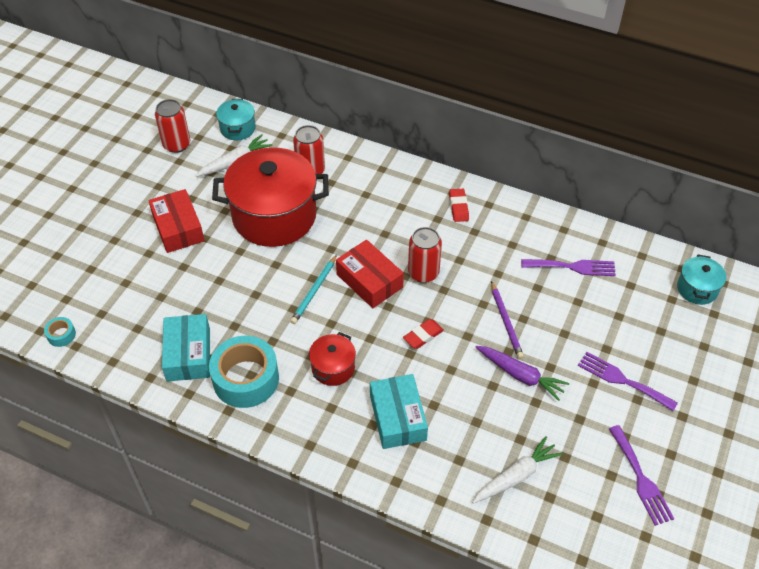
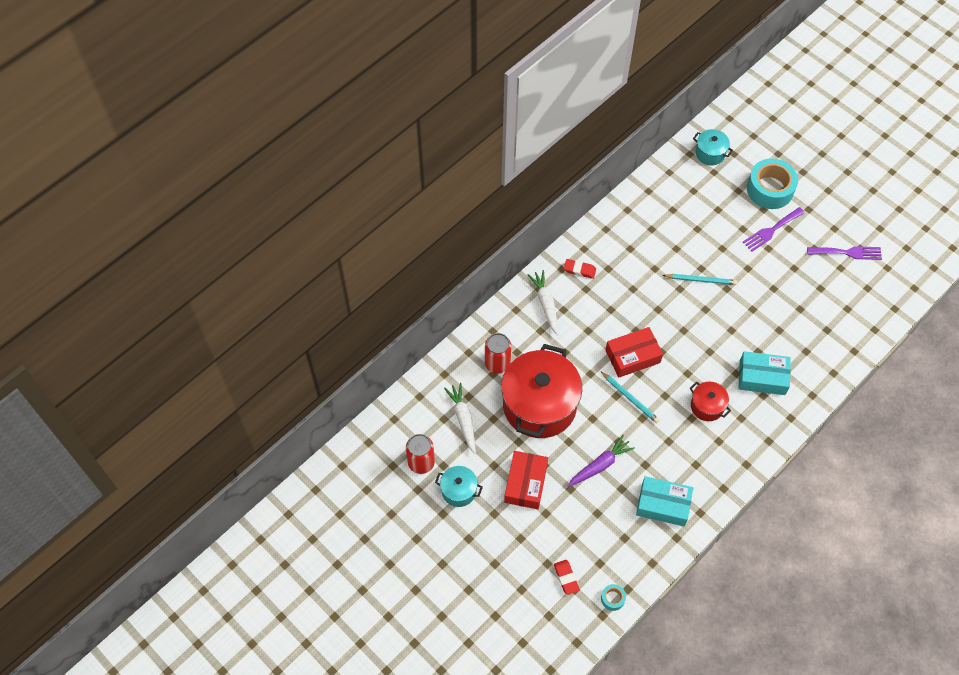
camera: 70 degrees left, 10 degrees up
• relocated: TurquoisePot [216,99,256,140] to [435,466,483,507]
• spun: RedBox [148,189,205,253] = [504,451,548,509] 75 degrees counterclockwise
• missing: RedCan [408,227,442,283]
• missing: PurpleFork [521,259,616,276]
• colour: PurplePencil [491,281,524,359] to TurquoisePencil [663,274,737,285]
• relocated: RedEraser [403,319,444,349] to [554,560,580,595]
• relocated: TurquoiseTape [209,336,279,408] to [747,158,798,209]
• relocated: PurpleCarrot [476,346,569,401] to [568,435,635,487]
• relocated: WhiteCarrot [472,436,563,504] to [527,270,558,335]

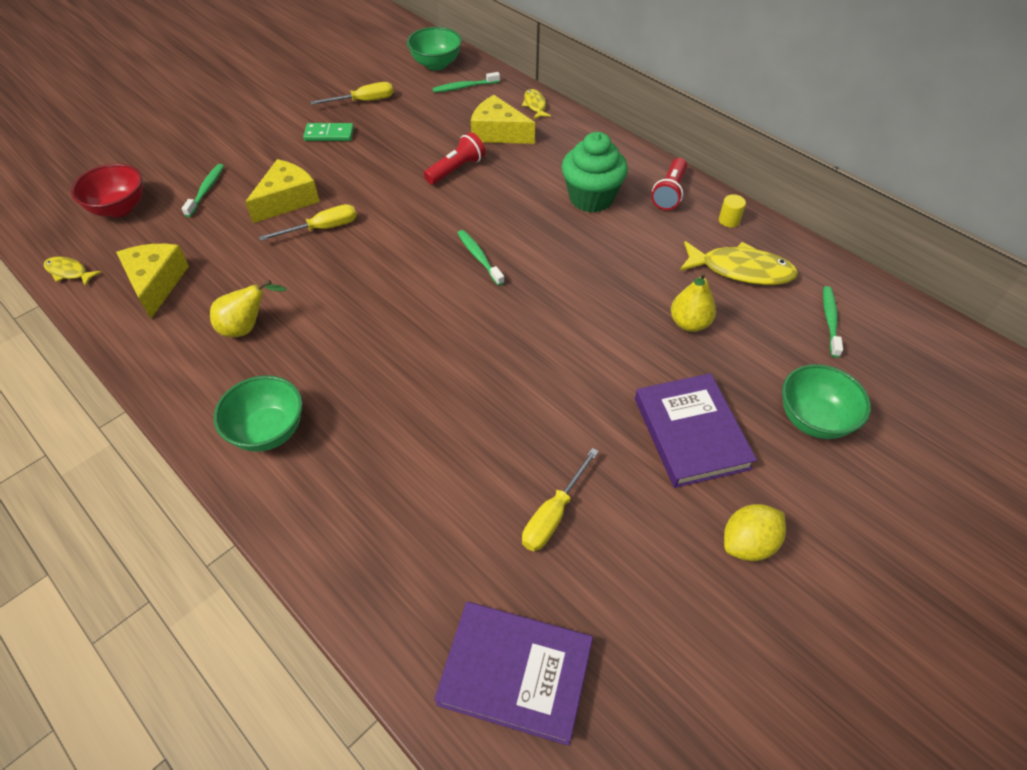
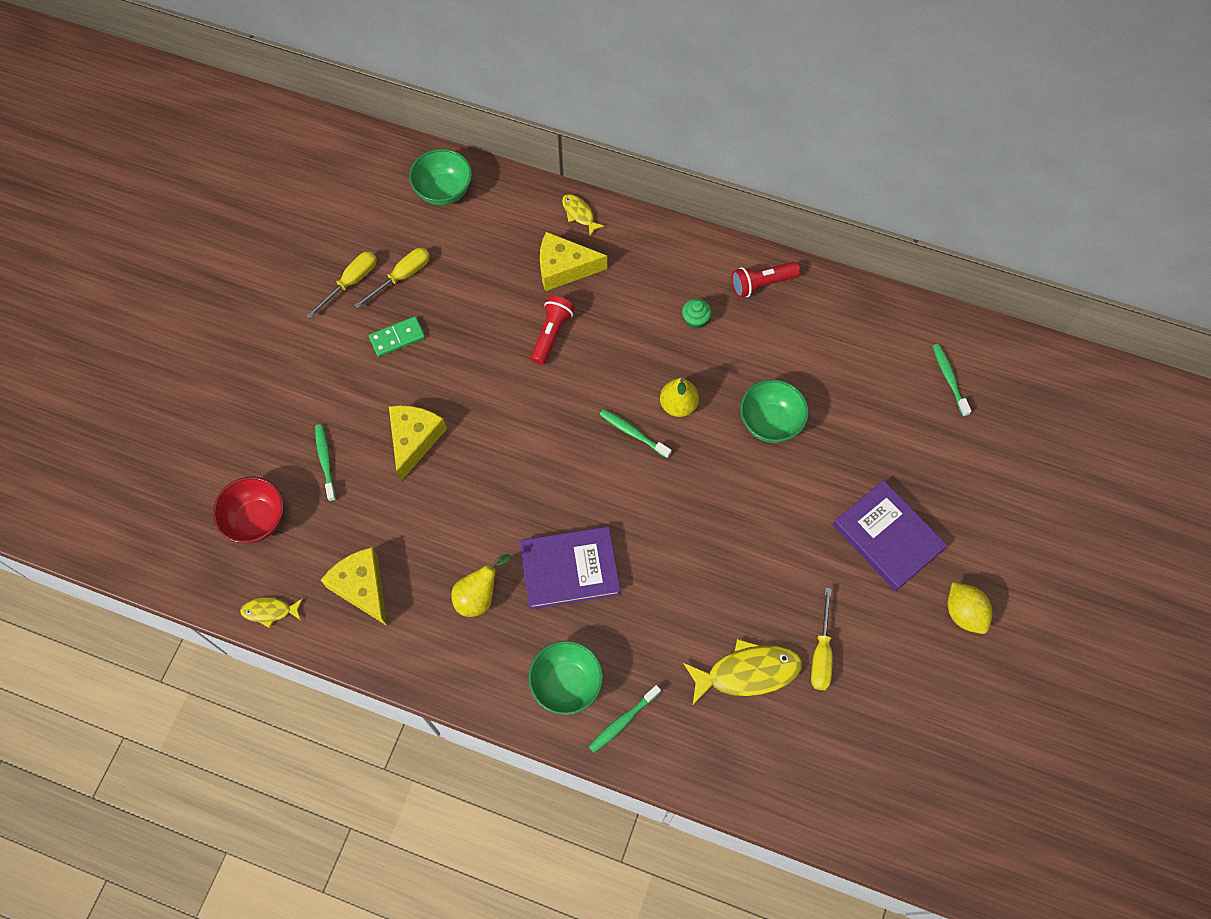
camera: 25 degrees left, 15 degrees up
• relocated: GreenToothbrush [432,72,500,93] to [589,685,661,753]
• size: GreenCupcake [562,132,628,213] = [682,299,712,329] x0.46
• spun: RedFlashlight [651,158,687,210] = [731,262,800,298] 75 degrees clockwise
• missing: YellowCylinder [719,194,746,228]
• relocated: YellowScrewdriver [259,204,357,241] to [306,251,377,319]
• relocated: YellowFish [680,241,798,285] to [683,639,802,705]
• relocated: YellowPear [671,272,716,332] to [660,378,699,417]
• relocated: GreenBowl [782,364,871,439] to [740,379,809,443]
• spun: YellowLemon [724,504,786,561] = [947,582,992,634] 60 degrees counterclockwise
• relocated: PurpleBook [434,602,593,746] to [520,526,621,610]

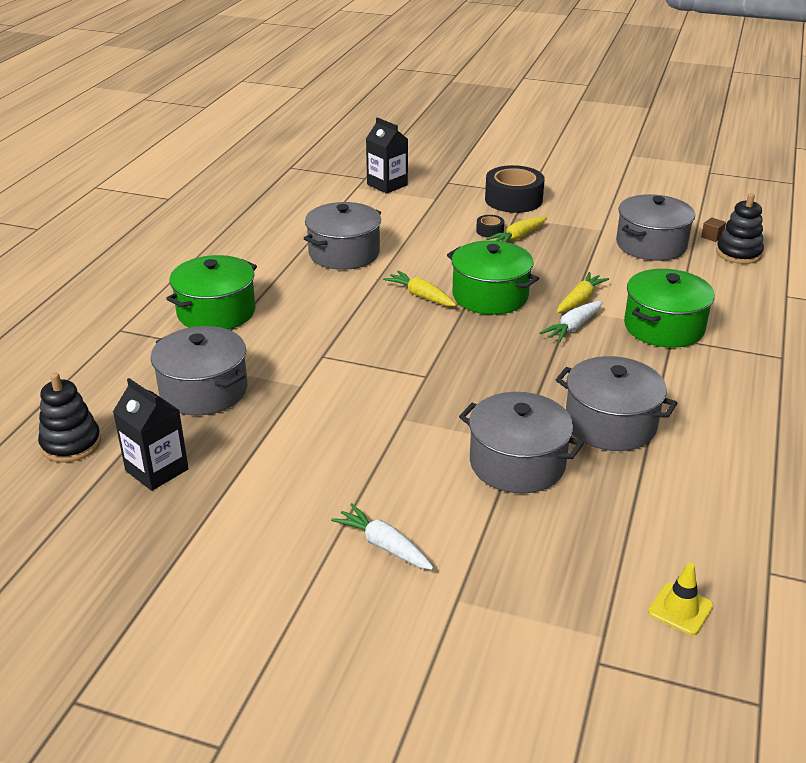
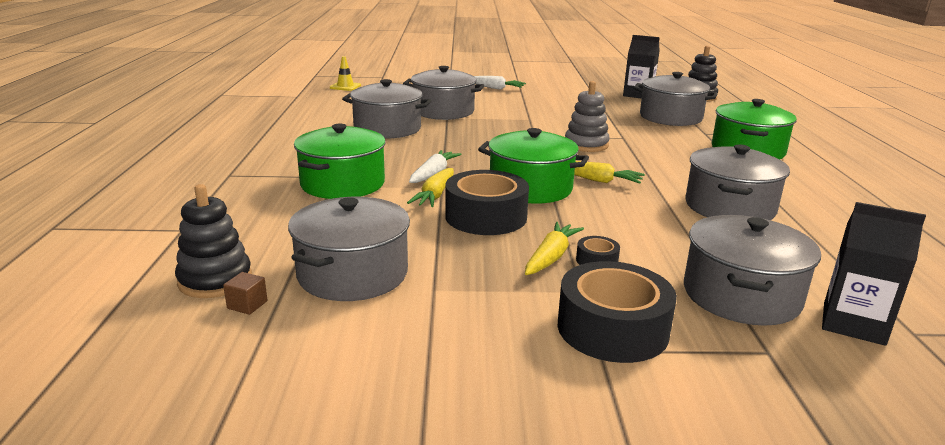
camera: 160 degrees right, 10 degrees down
• appeared: GreyStackingToy [565,81,610,152]
• appeared: BlackTape [445,170,529,235]
• appeared: GreyPot [684,215,821,326]

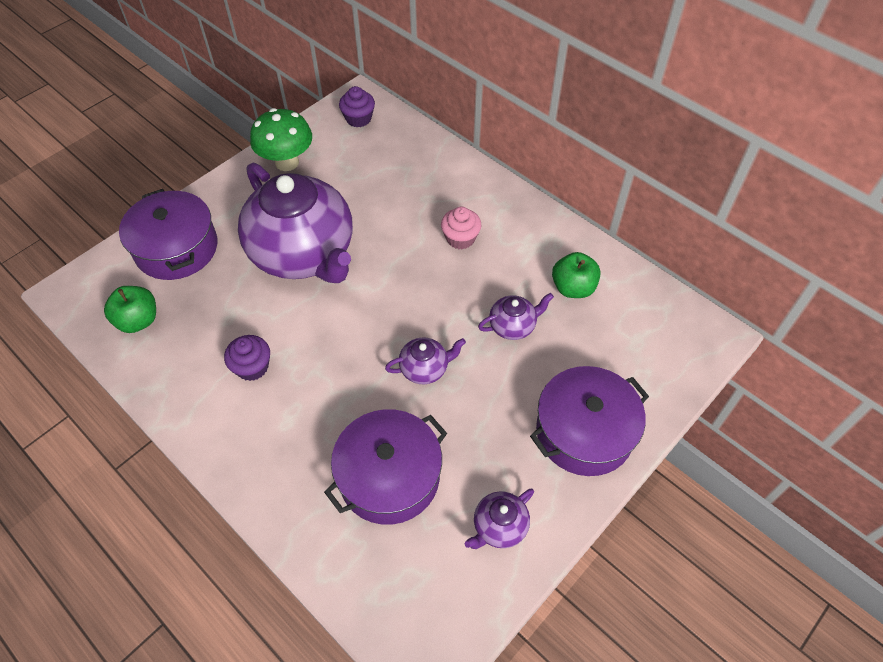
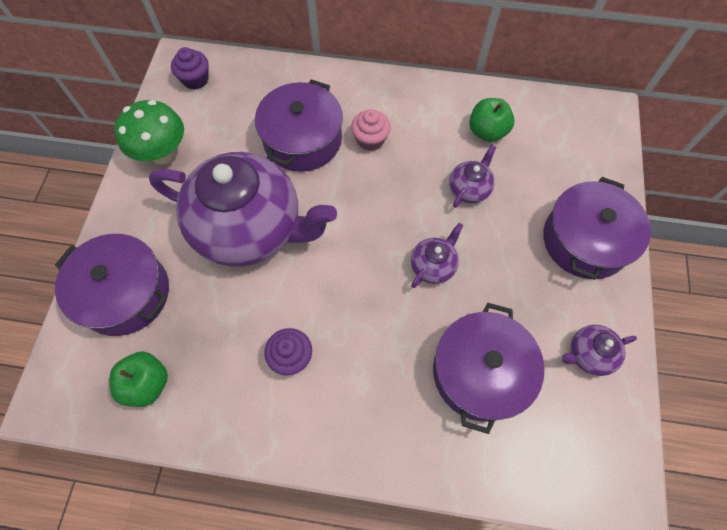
camera: 35 degrees left, 10 degrees up
• spun: PurpleTeapot [465,488,534,549] = [562,325,637,376] 60 degrees clockwise
• appeared: PurplePot [255,79,343,172]

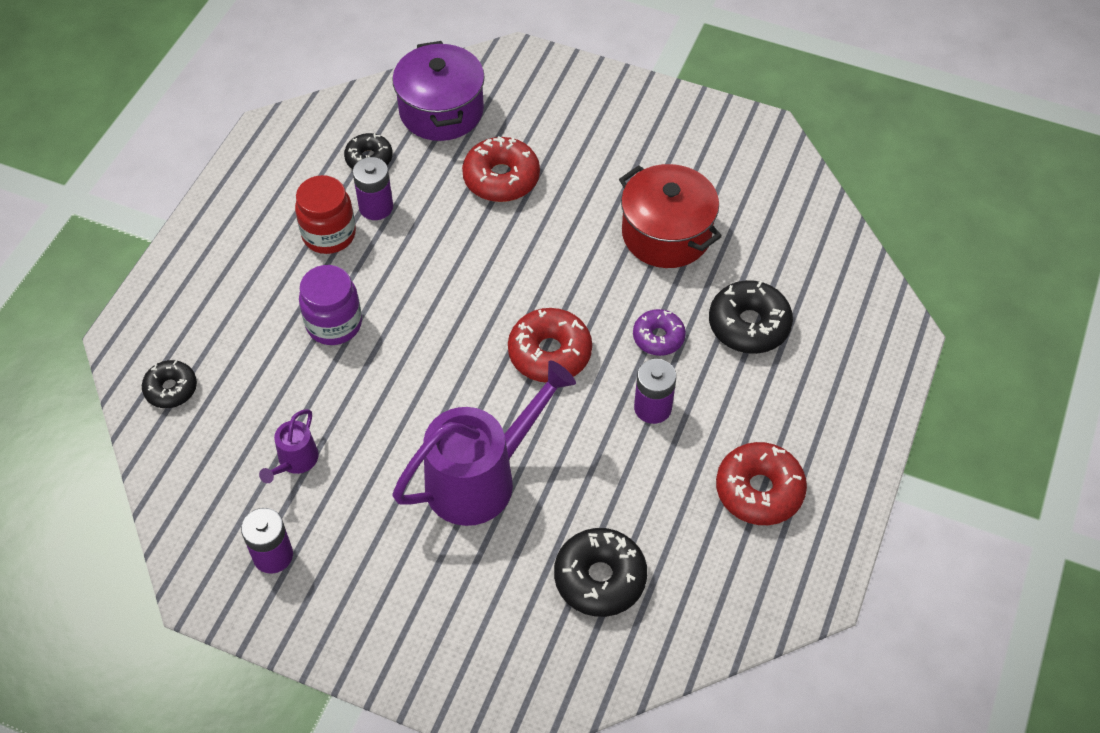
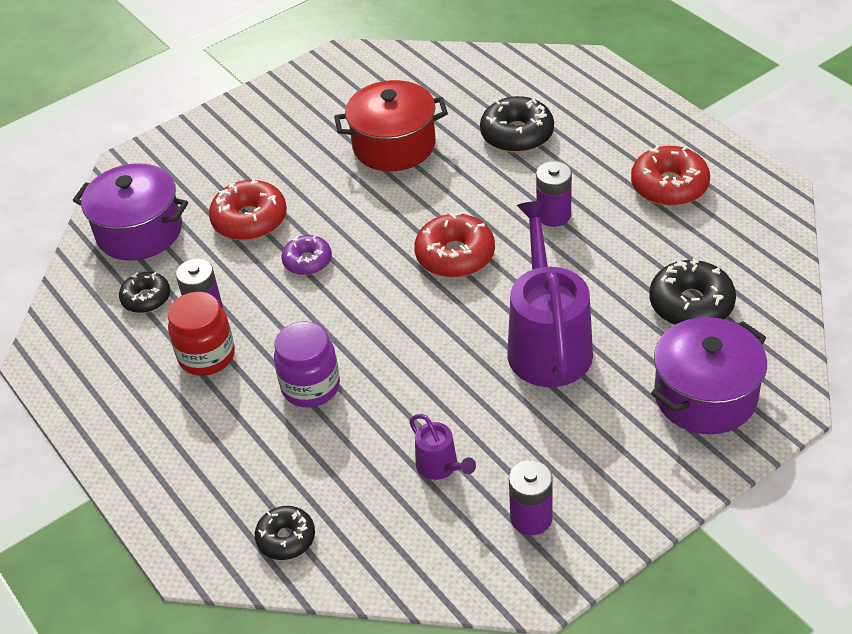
camera: 55 degrees left, 10 degrees down
• relocated: PurpleDonut [633,309,686,356] to [281,235,332,275]
• appeared: PurplePot [651,317,767,434]

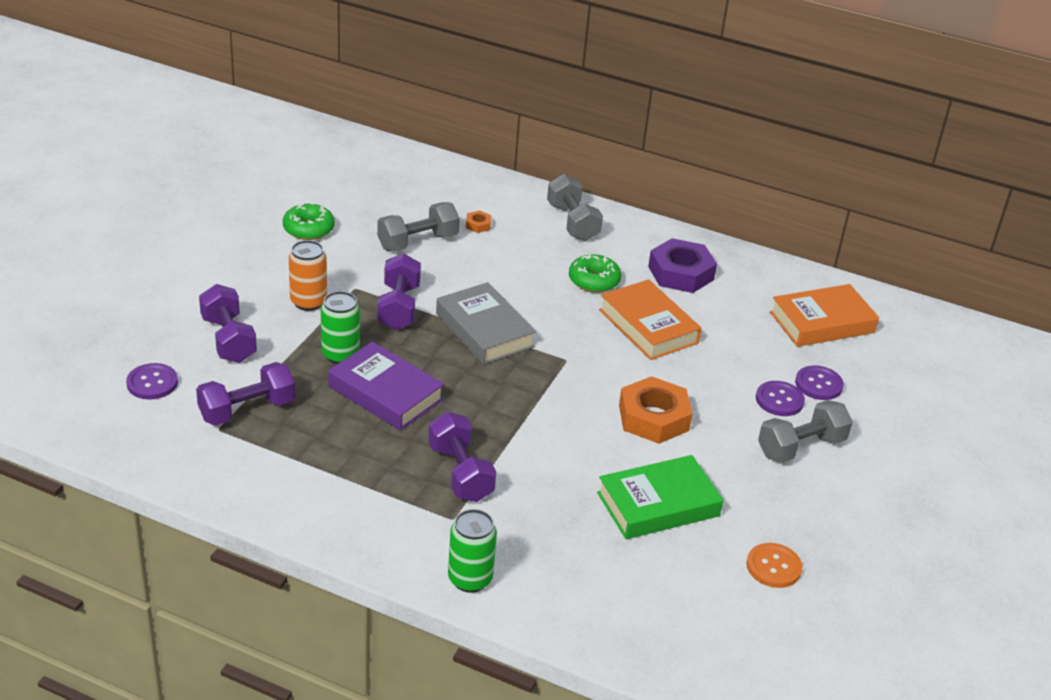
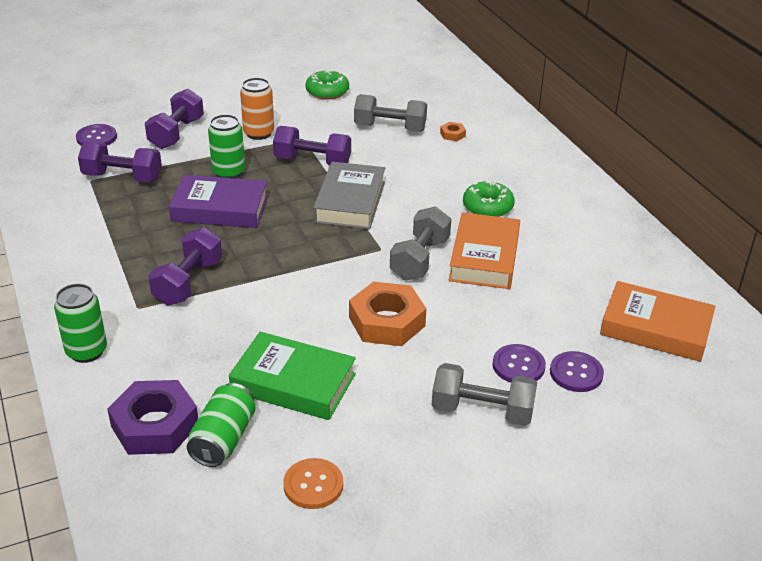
camera: 45 degrees right, 0 degrees up
• relocated: GreyDumbbell [547,174,603,241] to [390,206,451,280]
• relocated: PurpleNut [648,238,717,293] to [107,380,198,455]
• spun: PurpleDumbbell [377,253,421,330] = [273,126,351,166] 60 degrees clockwise
• spun: PurpleBook [328,342,444,431] = [169,175,268,228] 75 degrees counterclockwise
• appeared: GreenCan [187,383,256,467]

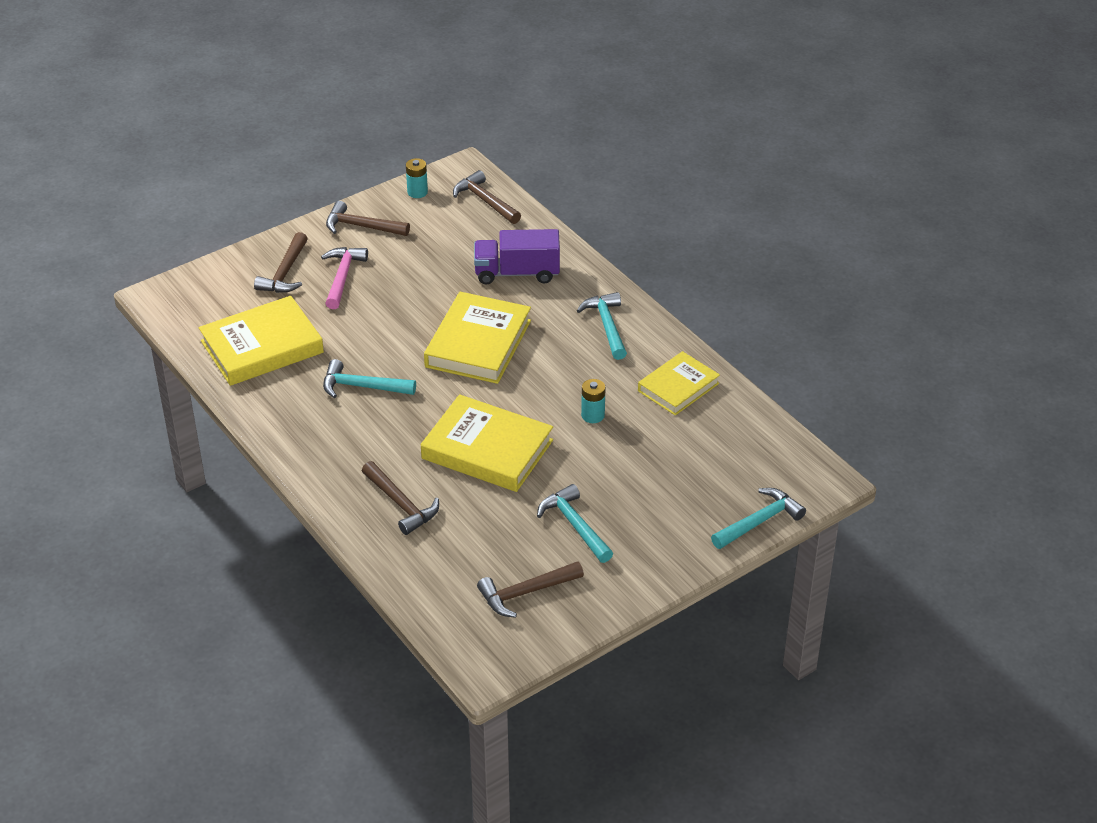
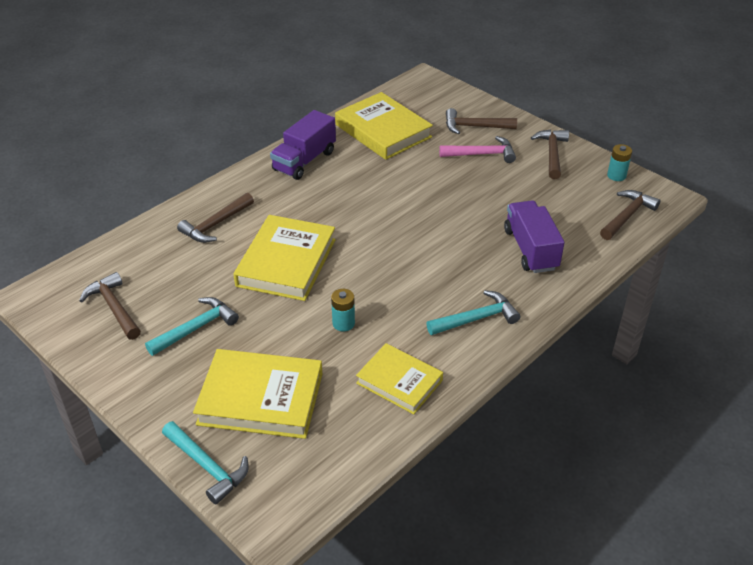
camera: 80 degrees right, 0 degrees up
• relocated: YellowBook [424,292,531,384] to [193,349,323,439]
• missing: TurquoiseHammer [323,359,416,398]
• appeared: PurpleTruck [270,110,336,180]

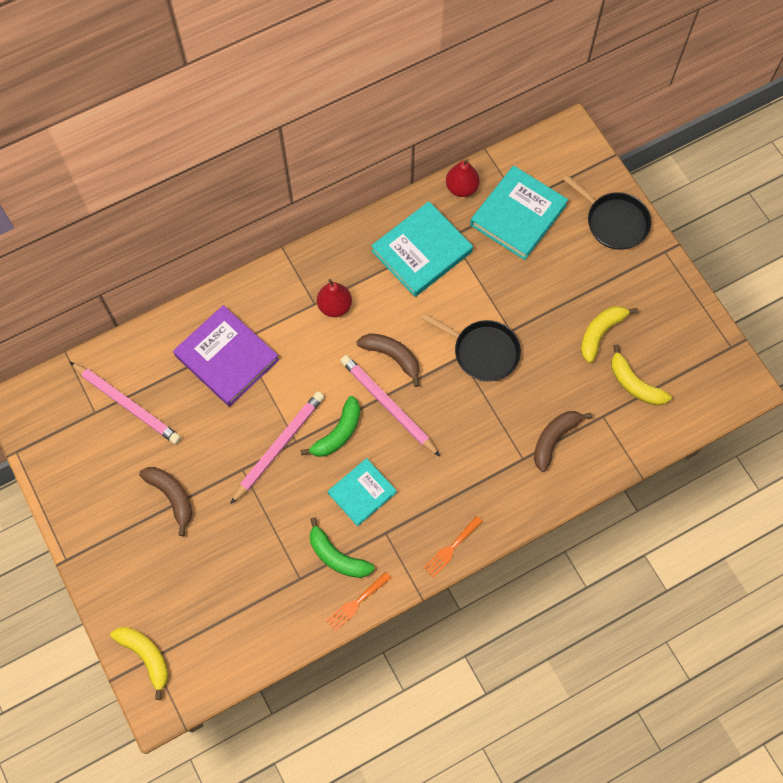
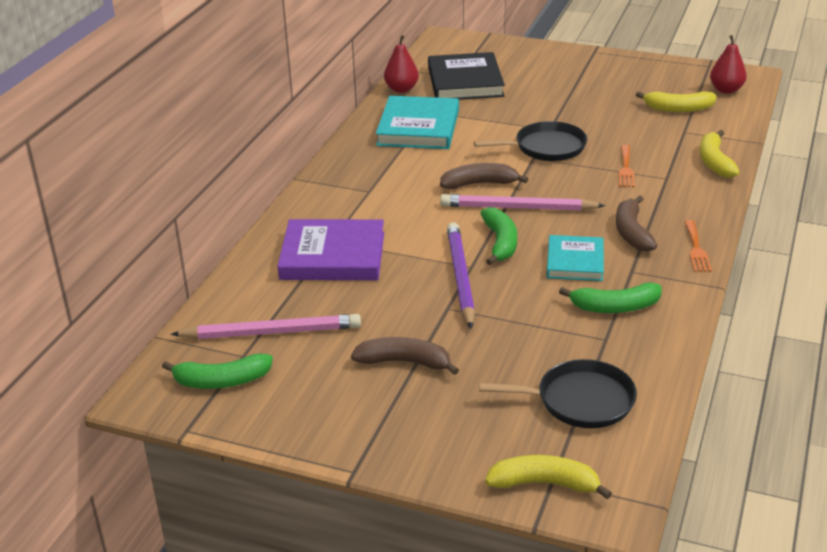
camera: 40 degrees left, 35 degrees down
• colour: TurquoiseBook [470,166,568,260] to BlackBook [428,52,505,100]
• relocated: BlackPan [563,175,651,250] to [479,359,637,428]
• relocated: RedPear [317,279,352,317] to [710,35,747,94]
• relocated: YellowBanana [581,306,638,363] to [700,130,740,178]
• colour: PinkPencil [230,391,324,504] to PurplePencil [447,222,475,329]
• relocated: BrownBanana [534,411,592,472] to [616,195,657,252]
• relocated: OrangeFork [326,572,391,631] to [619,145,635,187]
• appeared: GreenBanana [162,353,273,389]

